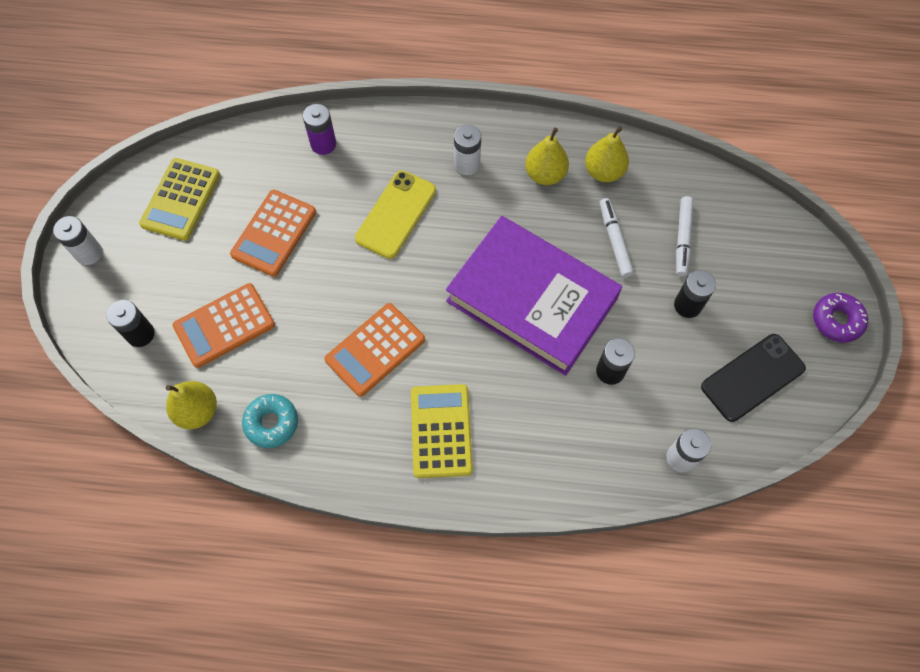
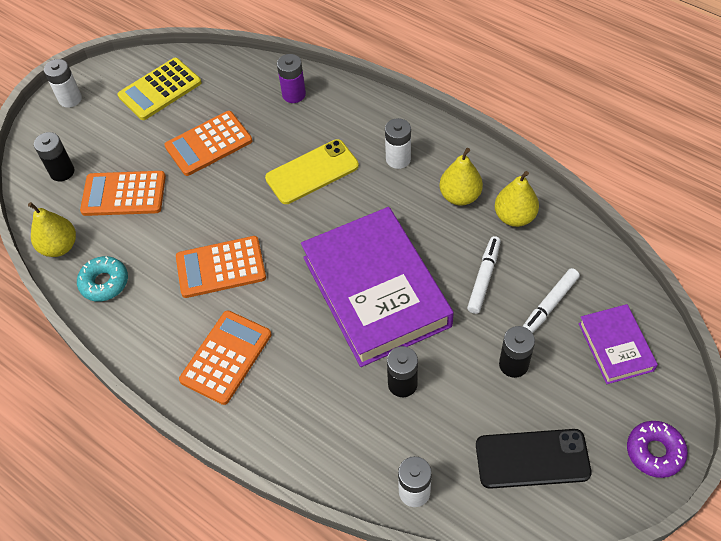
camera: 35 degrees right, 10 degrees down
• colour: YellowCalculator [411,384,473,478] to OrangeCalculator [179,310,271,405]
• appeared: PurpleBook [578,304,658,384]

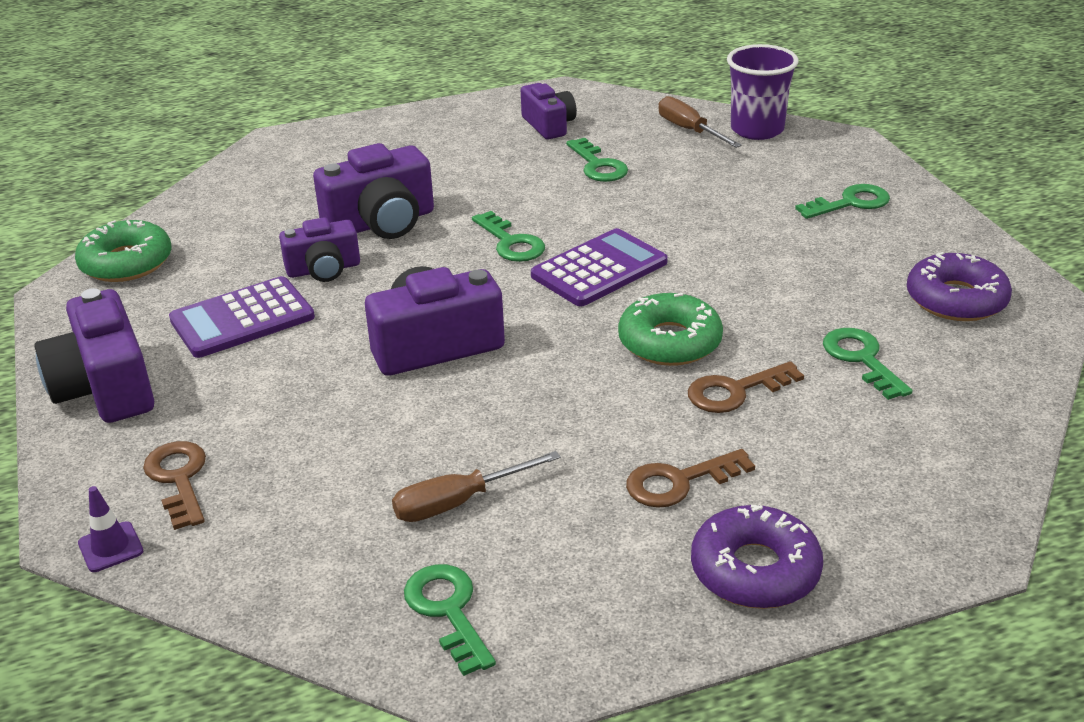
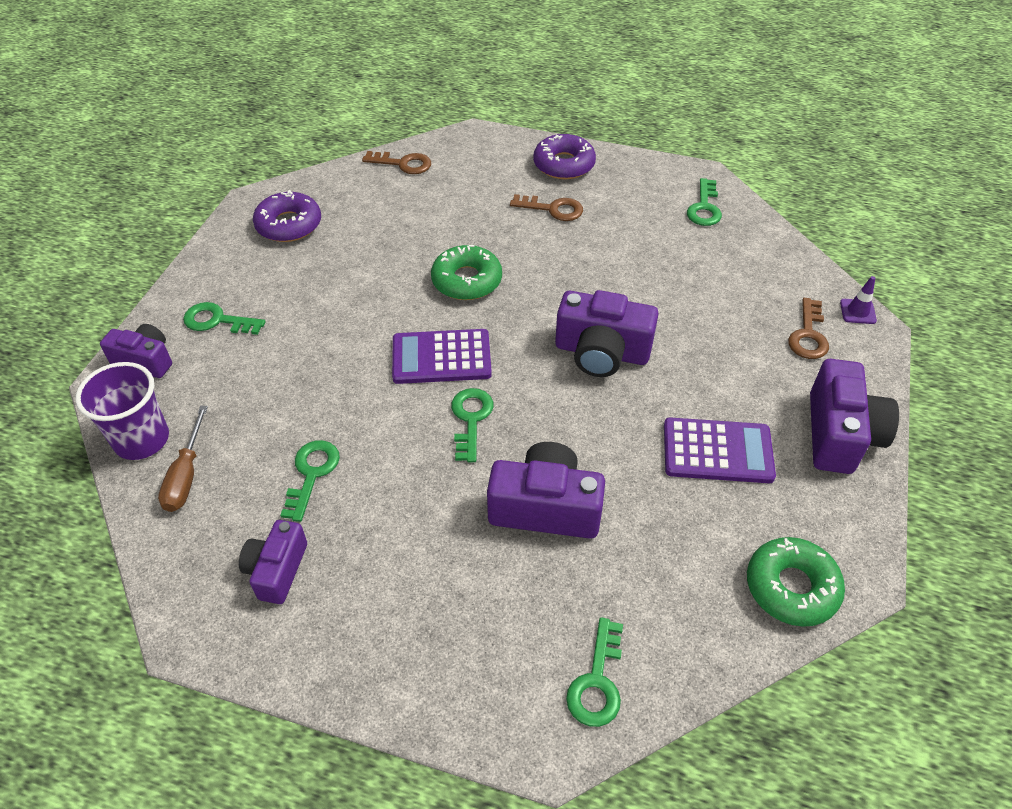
camera: 145 degrees left, 15 degrees up
• relocated: PurpleCamera [279,217,360,282] to [100,324,172,378]
• relocated: GreenKey [823,328,912,400] to [566,617,623,727]
• relocated: BrownKey [688,361,804,413] to [362,151,431,174]
• missing: BrownScrewdriver [392,451,561,522]

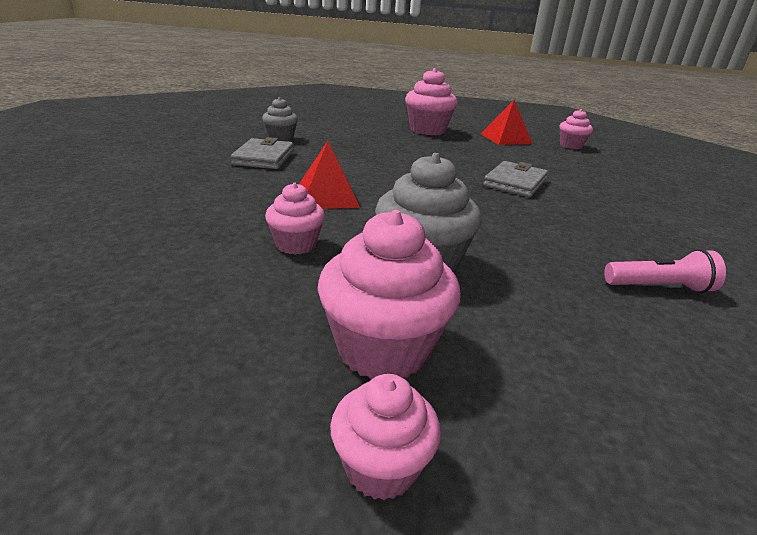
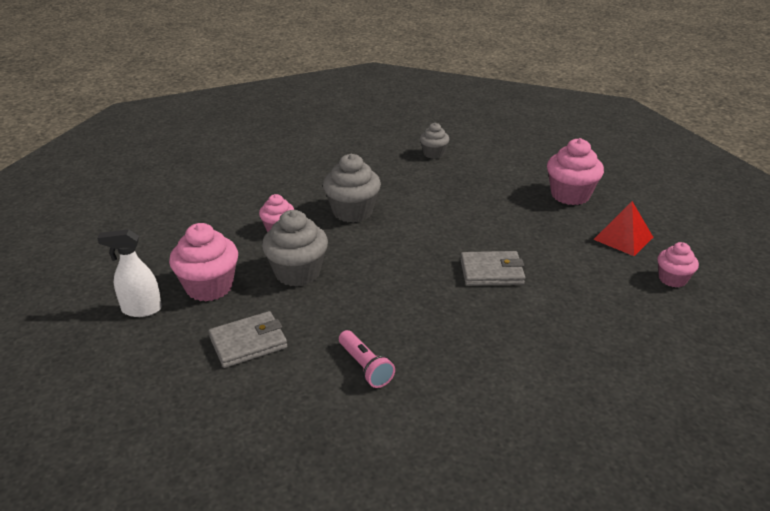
camera: 60 degrees right, 5 degrees up
• relocated: GreyWallet [231,137,294,169] to [209,311,287,368]
• exchanged: RedPyramid [299,141,360,209] to GreyCupcake [323,154,381,223]
• exchanged: PinkCupcake [330,374,441,500] to WhiteSprayBottle [97,229,162,317]

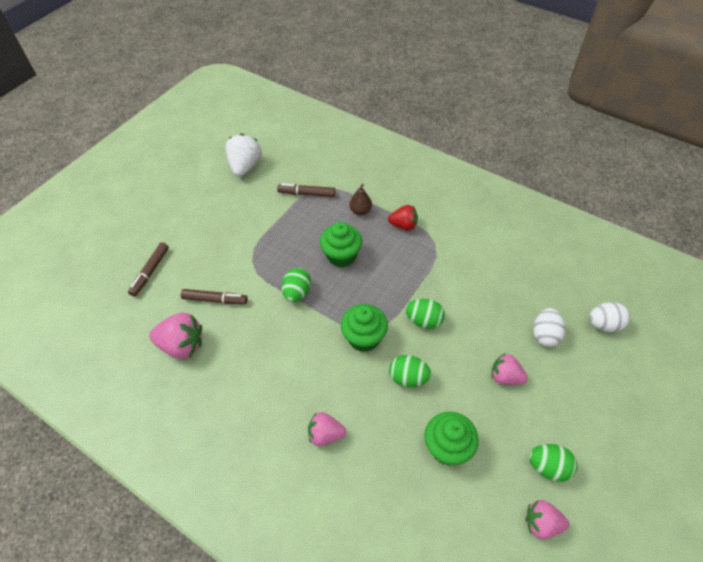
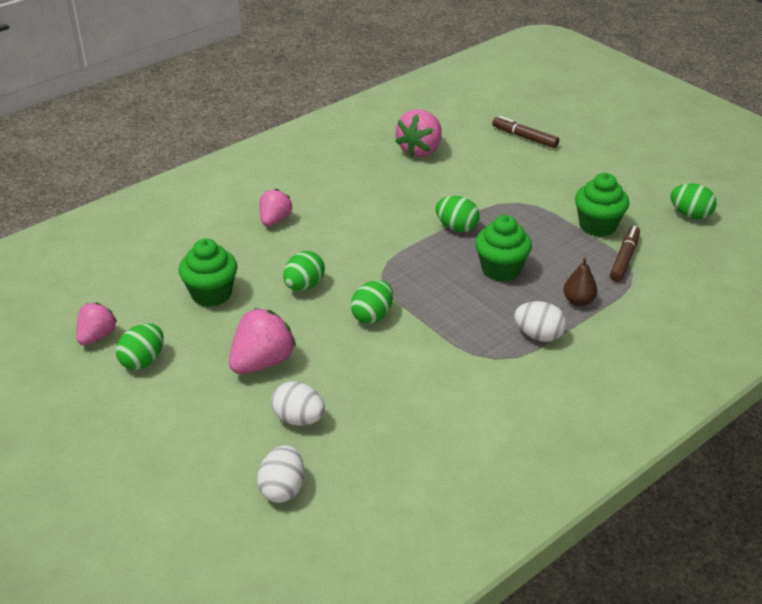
camera: 105 degrees right, 15 degrees down
• exchanged: WhiteStrawberry [225,134,262,177] to GreenEgg [670,183,717,219]
• exchanged: RedStrawberry [388,205,418,231] to WhiteEgg [514,301,567,342]
• missing: BrownMarker [181,289,248,304]
• relocated: GreenCupcake [341,304,388,352] to [575,173,629,237]
• size: PinkStrawberry [492,353,528,385] = [229,308,296,374] x1.53

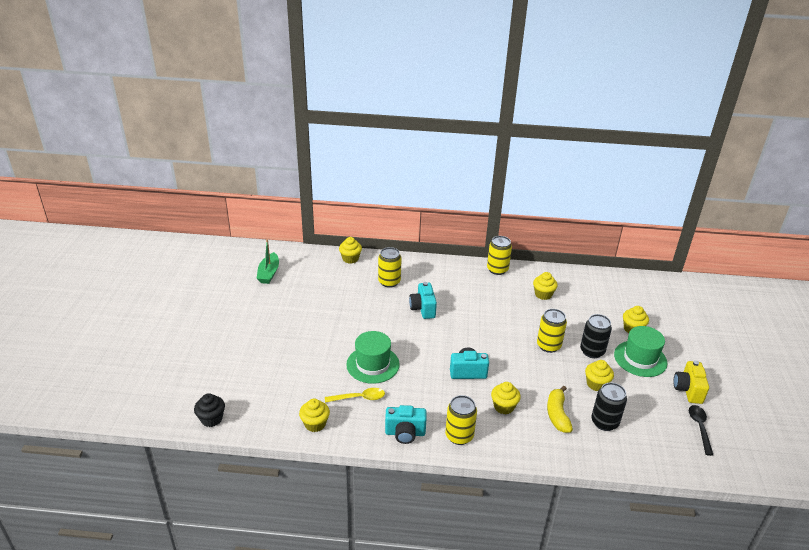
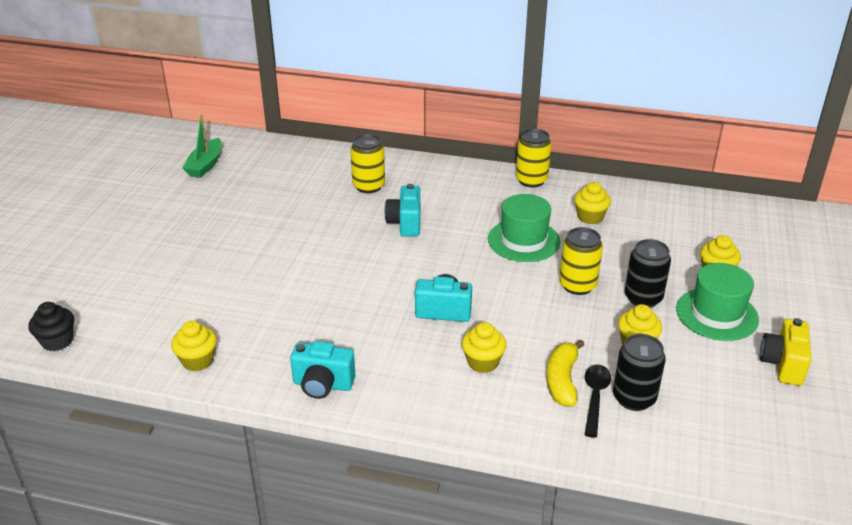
camera: 10 degrees right, 0 degrees up
• missing: YellowCupcake [339,237,362,264]
• relocated: GreenHat [346,331,400,384] to [488,194,561,262]
• missing: YellowSpoon [325,388,385,403]
• missing: YellowCan [445,395,477,445]
• relocated: BlackSpoon [689,405,713,456] to [584,365,611,438]

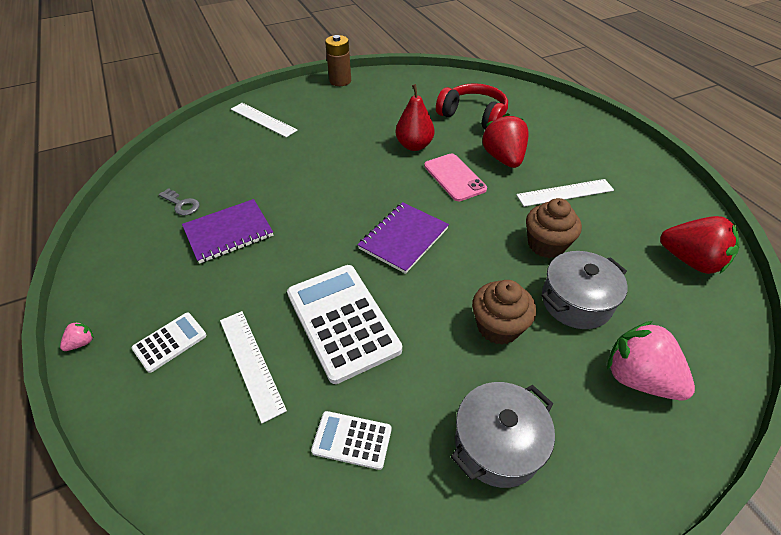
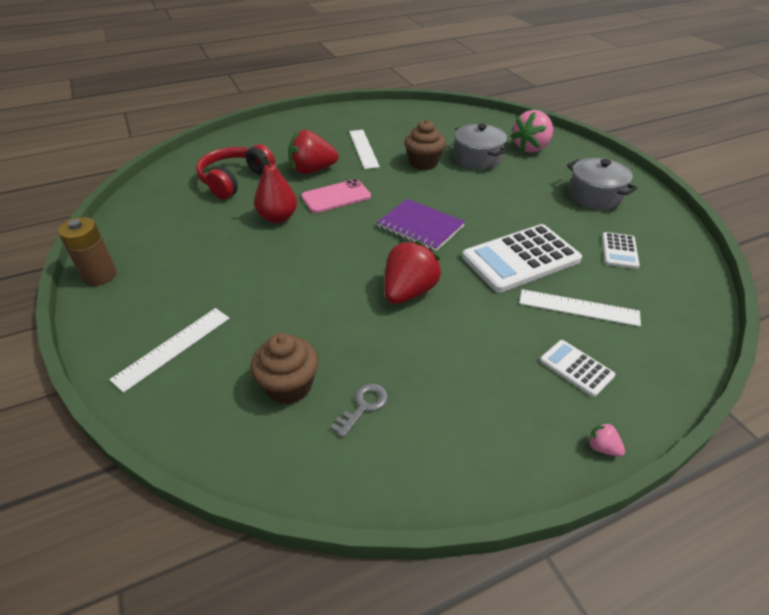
camera: 90 degrees left, 5 degrees down
• missing: PurpleNotebook [182,199,273,264]
• relocated: RedStrawberry [660,216,739,274] to [384,241,441,304]
• relocated: BrownCupcake [472,280,536,345] to [251,333,318,405]
• spun: WhiteRuler [220,311,287,423] = [519,289,641,327] 45 degrees clockwise

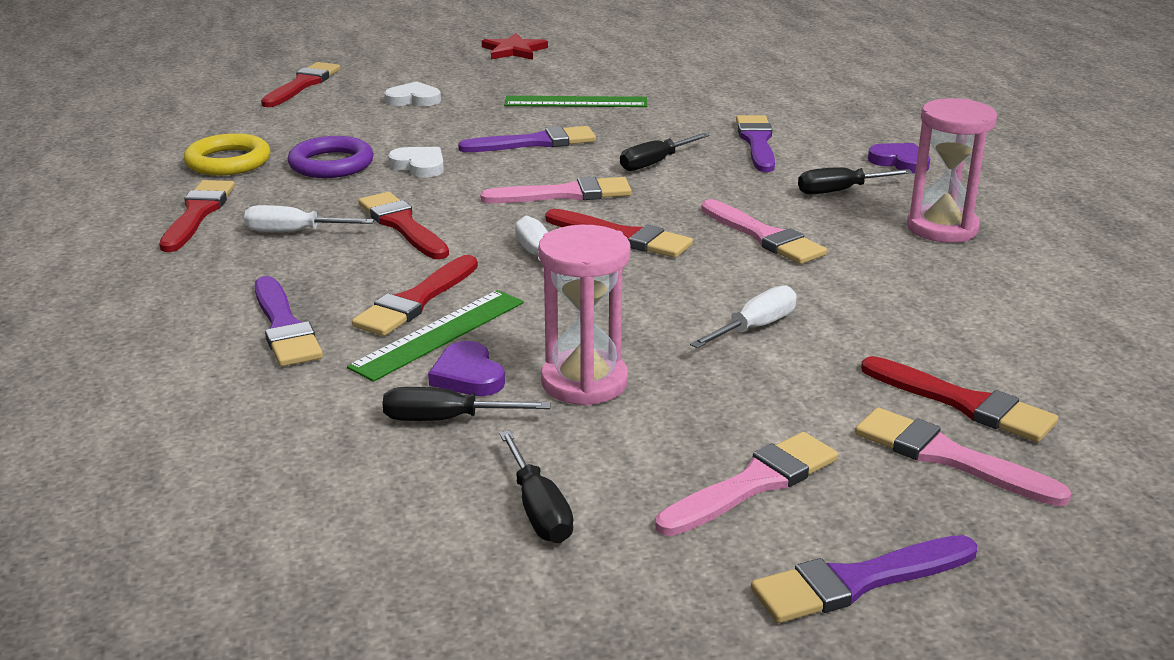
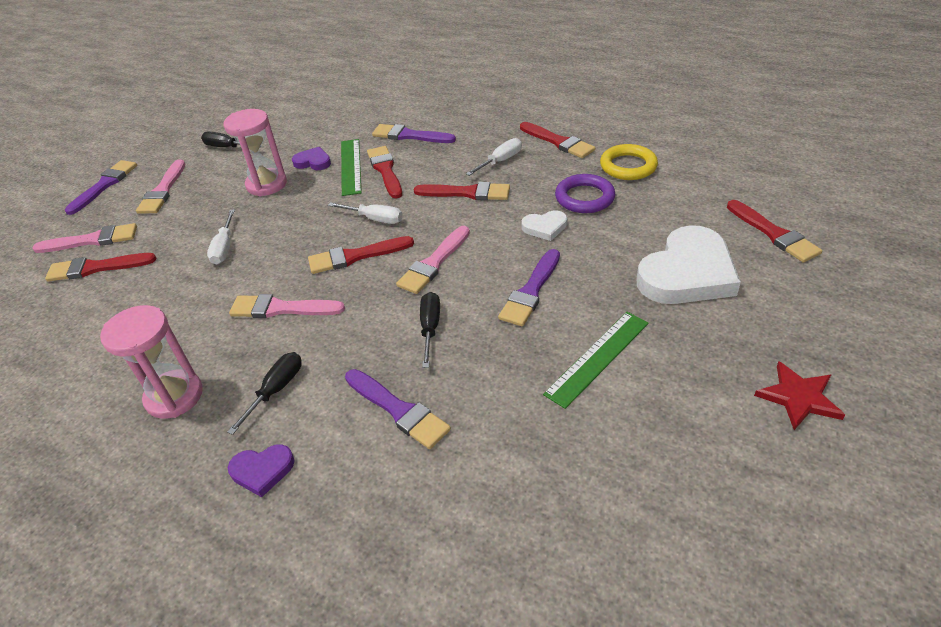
camera: 135 degrees right, 15 degrees up
• size: WhiteHeart [384,81,441,106] = [637,225,741,304] x2.16
• missing: BlackScrewdriver [383,387,551,421]

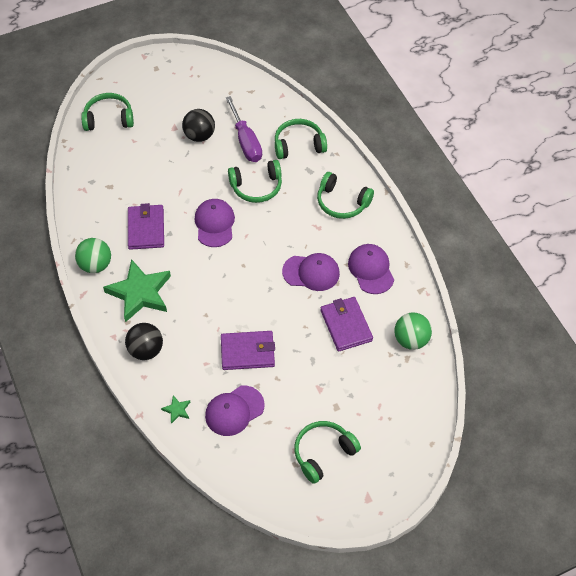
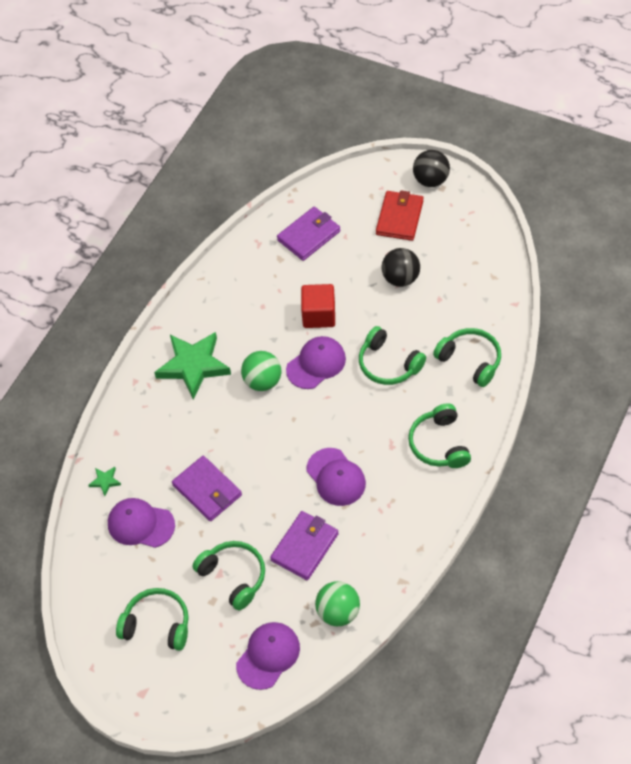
camera: 55 degrees right, 0 degrees up
• relocated: GreenHeadphones [81,93,134,131] to [192,541,265,611]
• missing: PurpleScrewdriver [225,96,262,162]
• relocated: PurpleWallet [128,203,164,250] to [277,207,340,261]
• relocated: GreenBall [75,238,111,273] to [241,351,281,391]
• relocated: PurpleCap [348,244,394,294] to [236,622,300,690]
• relocated: BlackBall [125,323,163,360] to [413,150,450,187]
• appeared: RedWallet [376,190,423,241]
• appeared: RedCube [301,284,335,328]

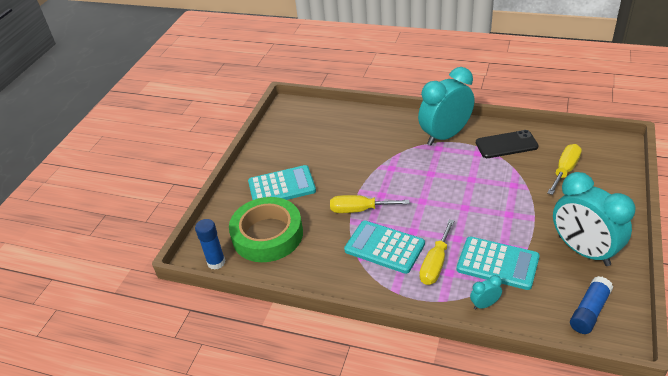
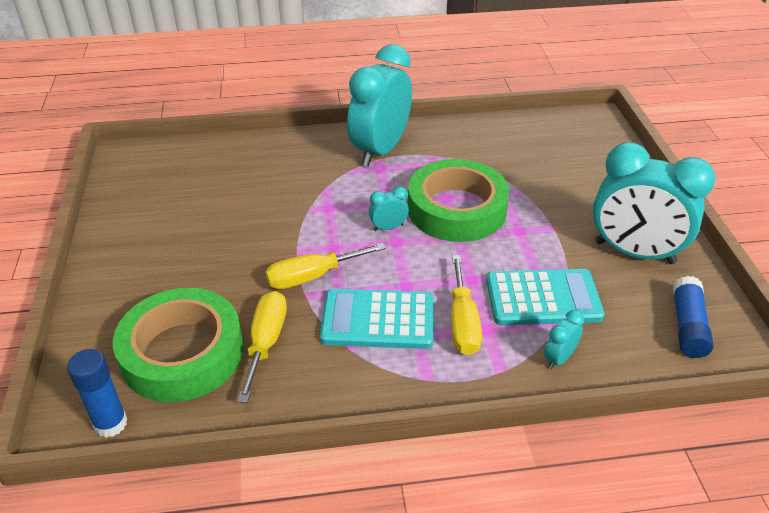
camera: 30 degrees left, 0 degrees up
• missing: BlackPhone [476,130,539,158]
• relocated: YellowScrewdriver [547,144,582,195] to [237,291,287,403]
• missing: TurquoiseCalculator [248,165,316,200]
• appeared: GreenTape [408,159,510,242]
• appeared: TurquoiseClock [369,187,409,231]

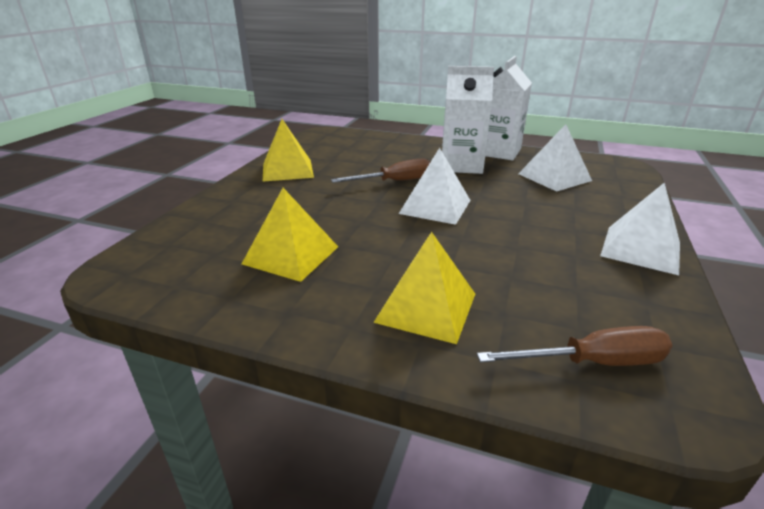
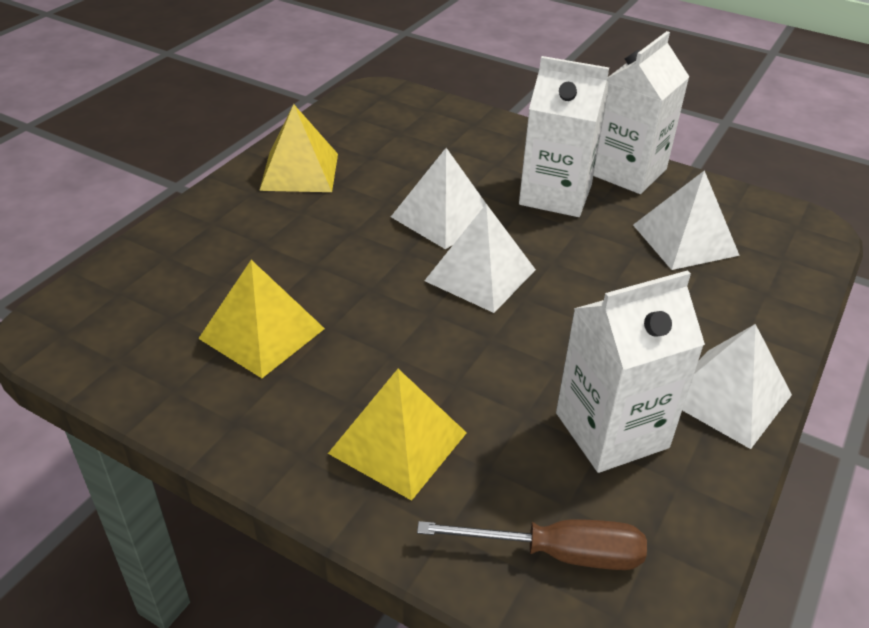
camera: 10 degrees right, 10 degrees up
• exchanged: BrownScrewdriver [331,158,430,183] to WhitePyramid [391,148,486,249]
• appeared: WhiteCarton [556,270,705,473]

